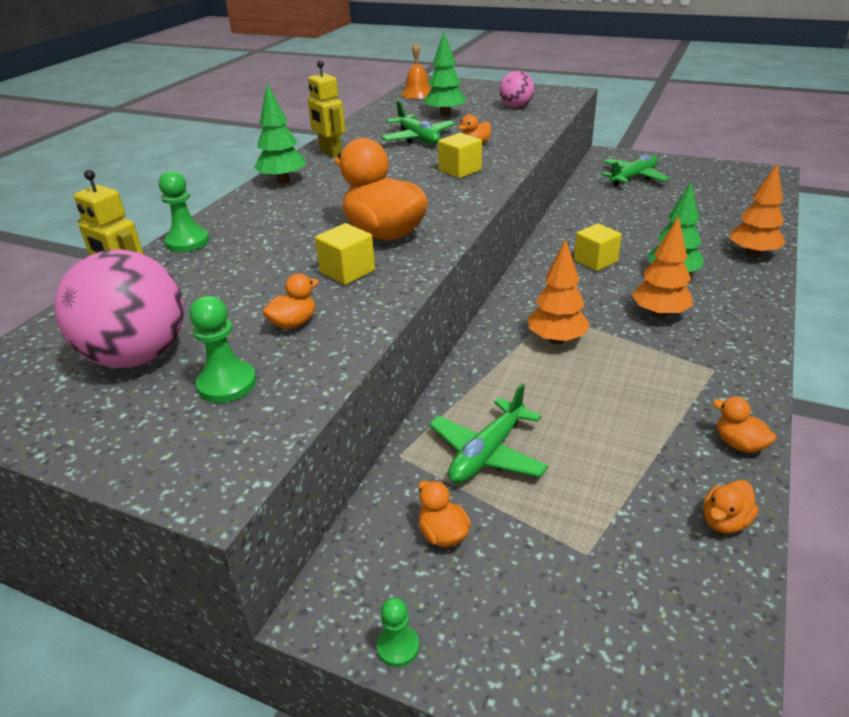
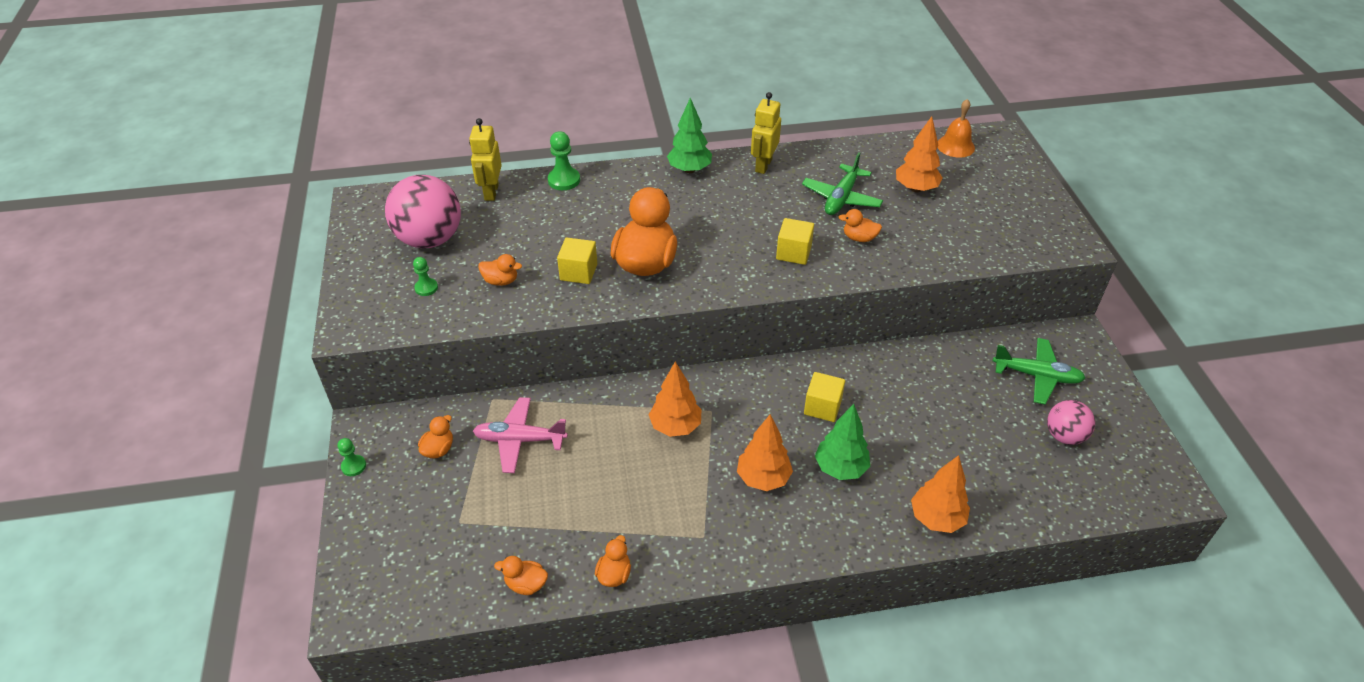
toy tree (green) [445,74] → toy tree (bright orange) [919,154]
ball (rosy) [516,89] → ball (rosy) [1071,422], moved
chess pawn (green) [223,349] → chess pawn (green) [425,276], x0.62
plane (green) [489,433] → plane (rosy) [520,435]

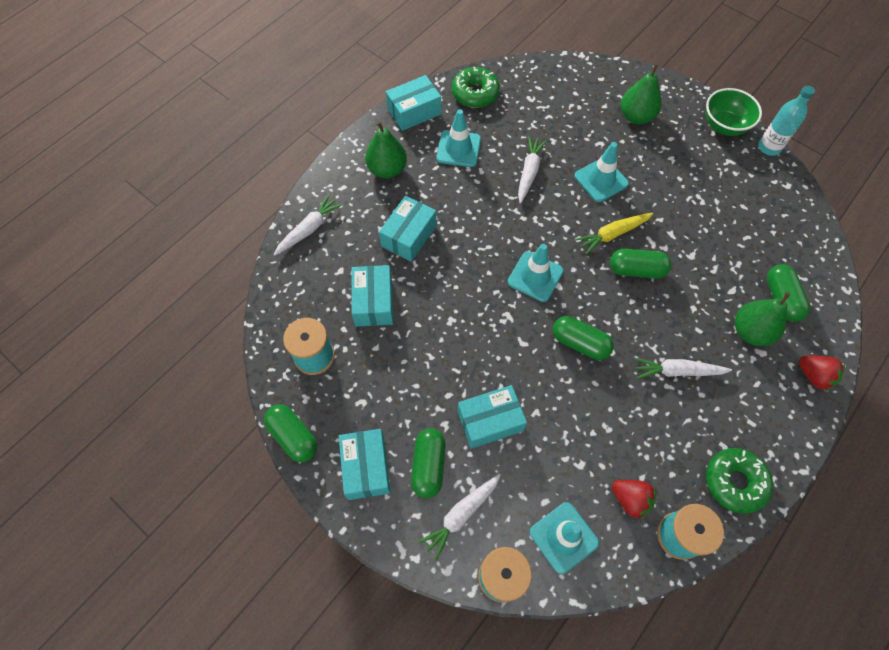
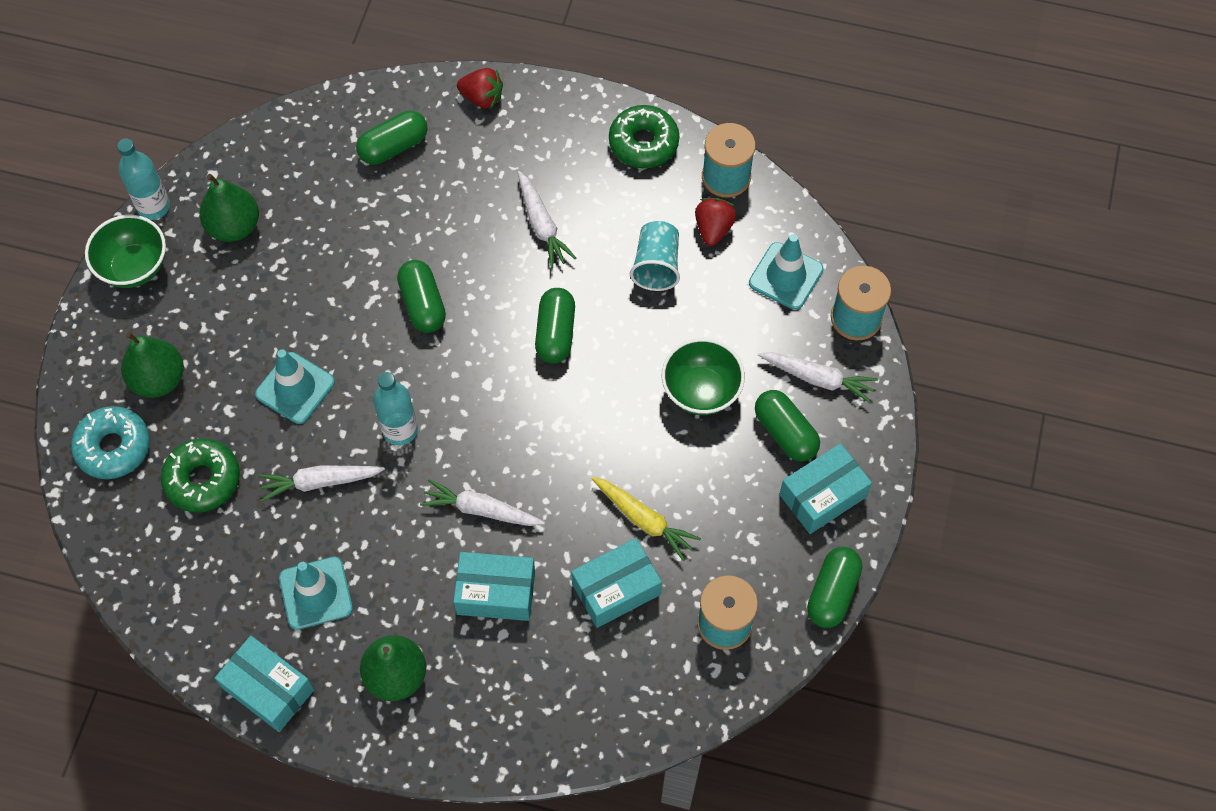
glazed donut (green) [476,87] → glazed donut (green) [200,476], moved
root vegetable (snow-white) [308,225] → root vegetable (snow-white) [482,502], moved
root vegetable (golden) [614,234] → root vegetable (golden) [646,519], moved
safety cone (aqua) [536,273] → -
pear (green) [762,319] → pear (green) [229,208], moved
strawberry (red) [822,374] → strawberry (red) [480,88], 90 degrees clockwise
parcel (aqua) [492,417] → serving bowl (green) [703,376]
pill shape (green) [428,463] → pill shape (green) [787,425], 75 degrees clockwise
- → beaker (aqua) [655,256]
- → bottle (aqua) [395,409]
- → glazed donut (aqua) [110,442]

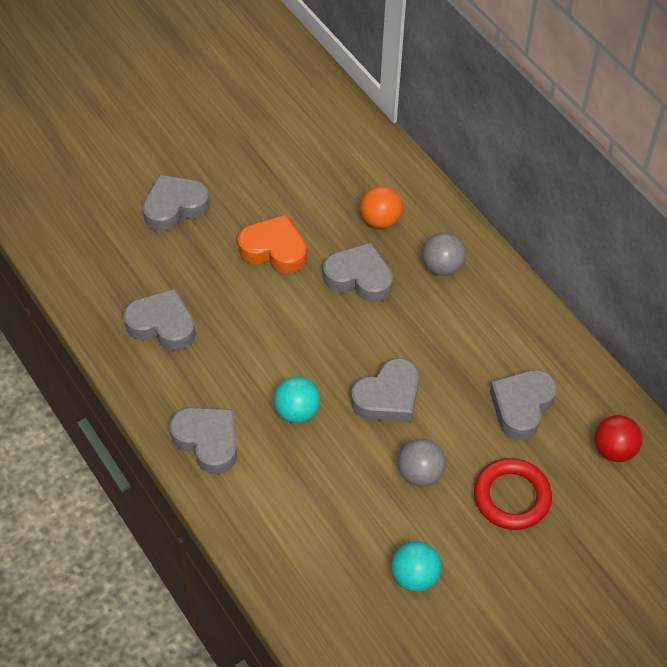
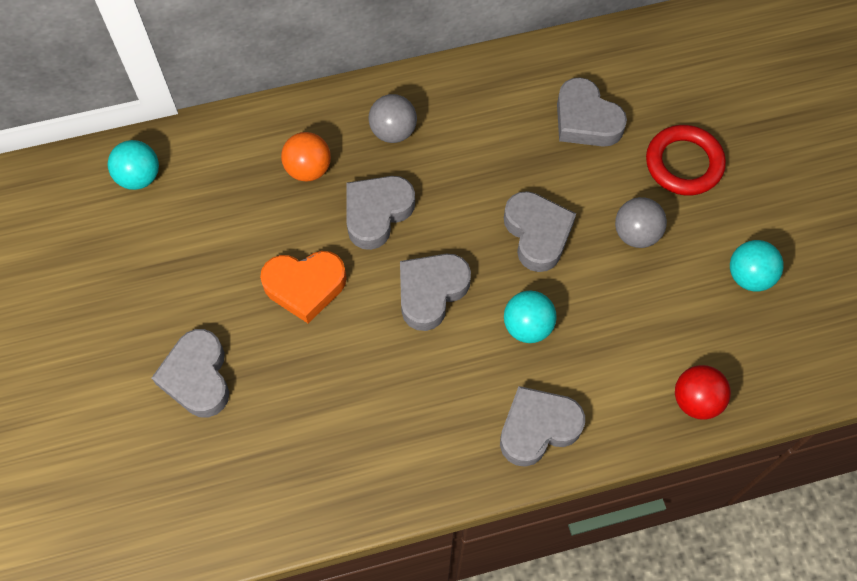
heart (bright orange) [272,244] → heart (bright orange) [303,287], 135 degrees counterclockwise
heart (ash-grey) [159,320] → heart (ash-grey) [435,292], moved
ball (red) [618,438] → ball (red) [703,392], moved
- → ball (aqua) [133,165]

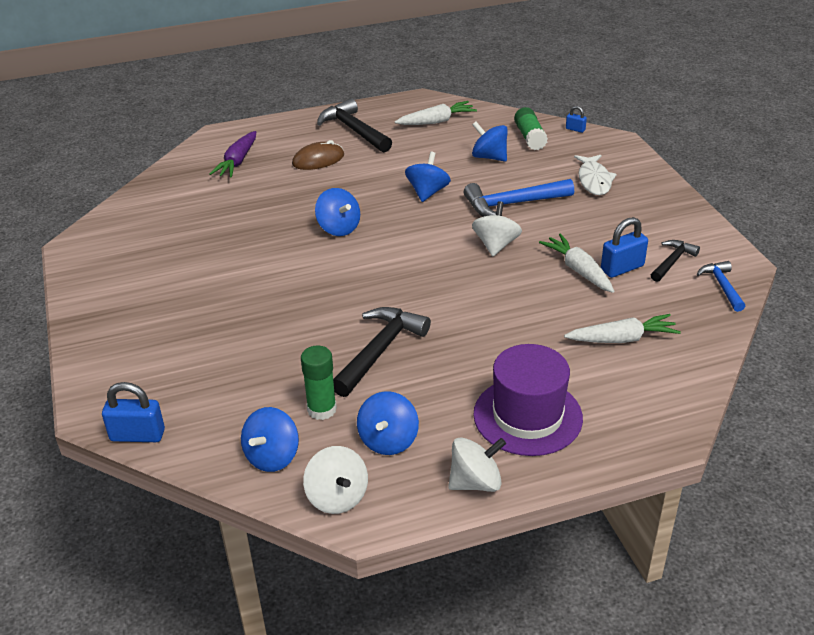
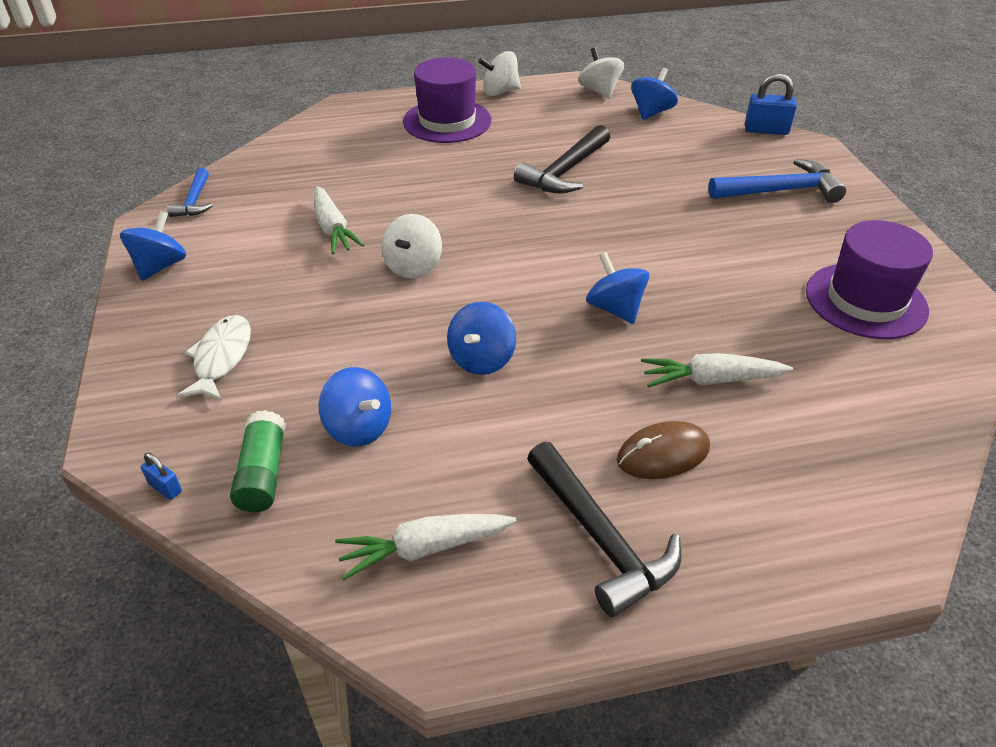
root vegetable (violet) [232,154] → -
carpenter's hammer (royal blue) [519,198] → carpenter's hammer (royal blue) [777,180], moved
lock (royal blue) [624,247] → -
carpenter's hammer (ebony) [675,261] → -
root vegetable (snow-white) [622,328] → root vegetable (snow-white) [717,370], moved
stick of glue (green) [319,382] → -
spinning top (royal blue) [388,423] → spinning top (royal blue) [153,246], moved
- → tall hat (violet) [869,279]

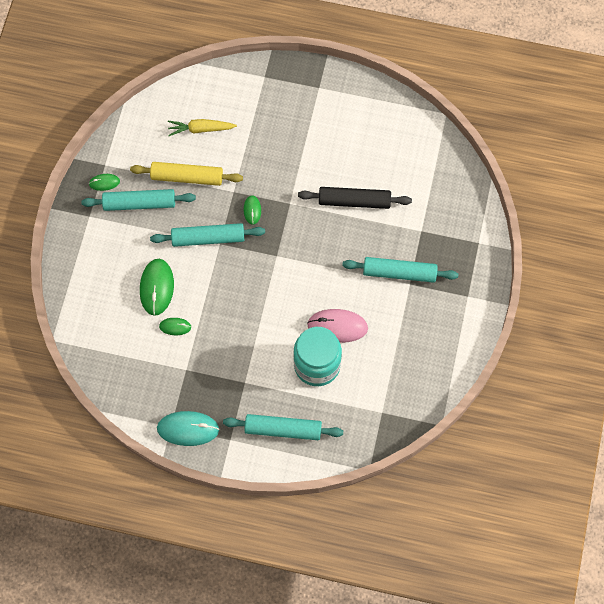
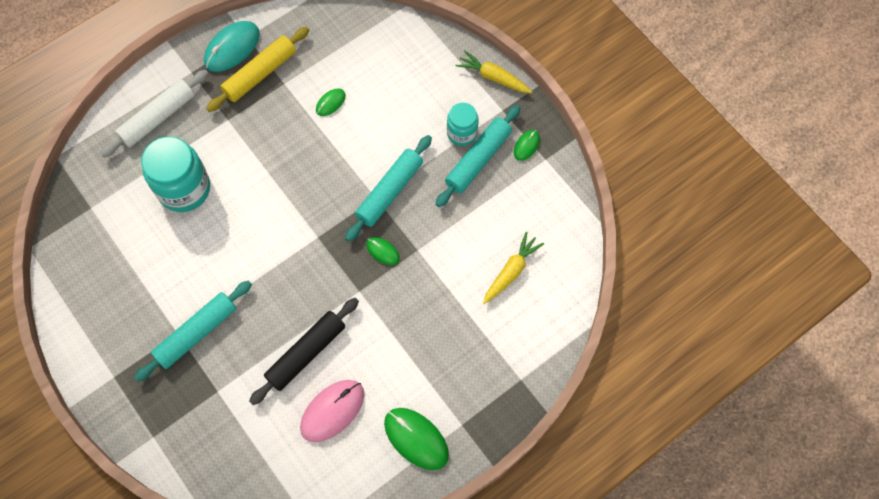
dough roller (golden) [186,174] → dough roller (golden) [257,69], moved
computer mouse (green) [157,287] → computer mouse (green) [416,439], moved
computer mouse (rosy) [337,326] → computer mouse (rosy) [332,411], moved
dough roller (aqua) [283,427] → dough roller (snow-white) [154,114]
- → root vegetable (golden) [493,71]
- → jar (aqua) [462,124]

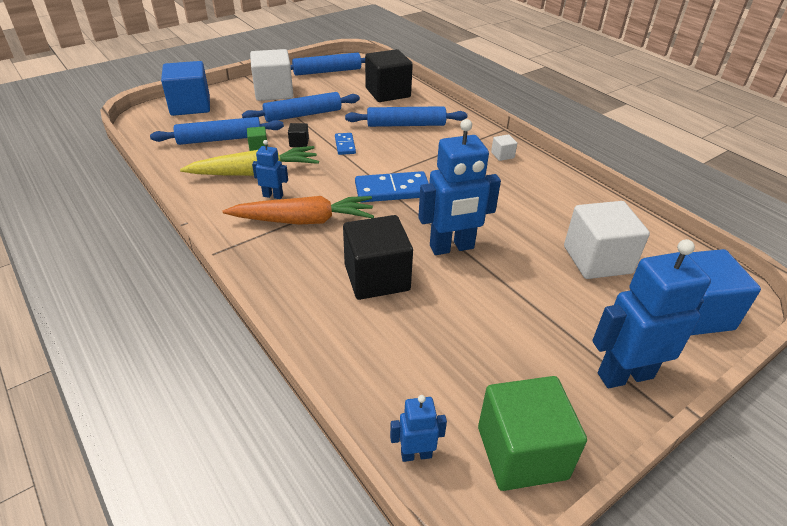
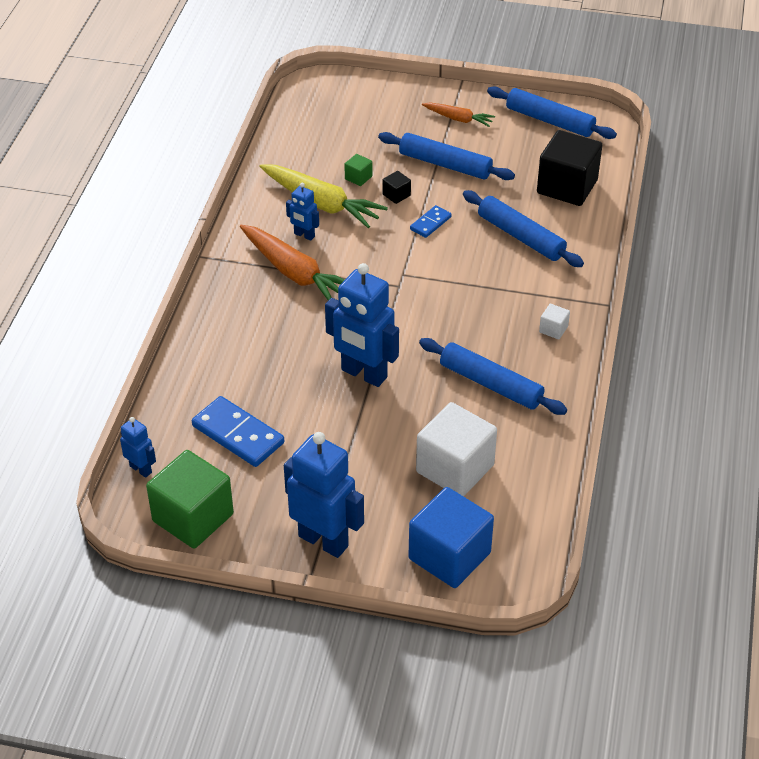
block (snow-white) [271,75] → root vegetable (bright orange) [458,115]
block (royal blue) [185,88] → -
dough roller (royal blue) [217,131] → dough roller (royal blue) [493,376], moved
robot figure (royal blue) [270,169] → robot figure (royal blue) [302,212], 150 degrees clockwise
domino piece (royal blue) [392,186] → domino piece (royal blue) [238,431], moved
block (ebony) [378,257] → -

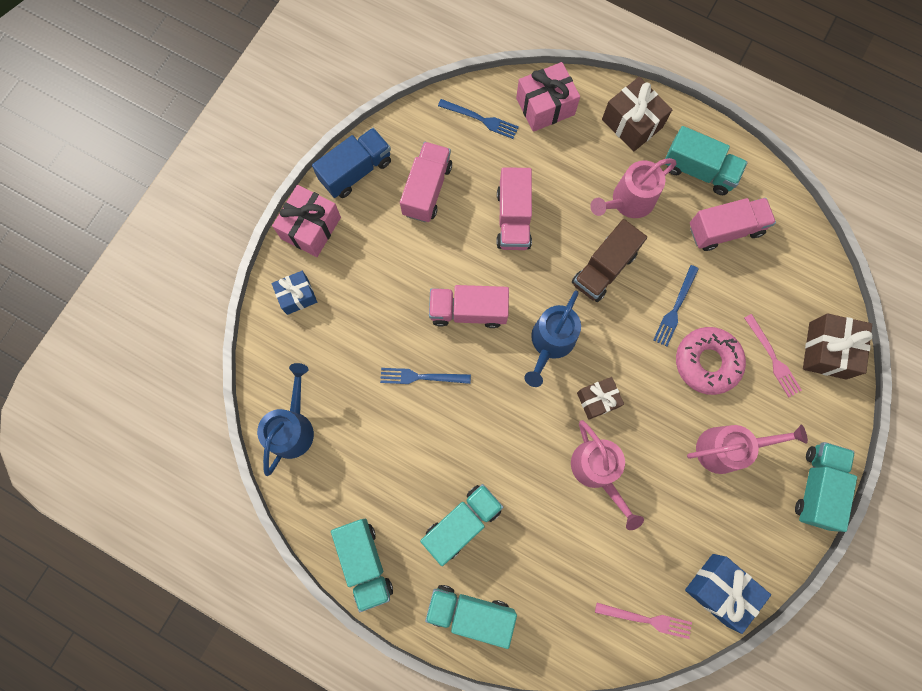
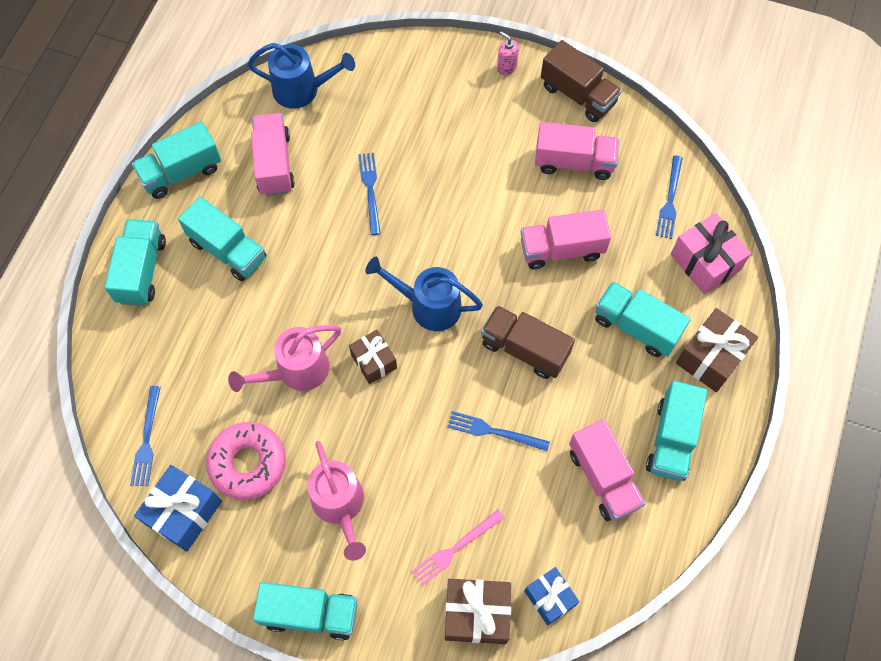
toy truck (royal blue) [351,163] → toy truck (brown) [581,81]
watering can (rosy) [633,188] → -
present (rosy) [306,221] → pump bottle (rosy) [508,53]
present (royal blue) [294,293] → present (royal blue) [552,596], moved
toy truck (rosy) [469,306] → toy truck (rosy) [273,154], moved
glazed donut (rosy) [711,361] → glazed donut (rosy) [246,461], moved
table fork (rosy) [643,621] → table fork (royal blue) [145,436]
- → toy truck (aqua) [643,319]

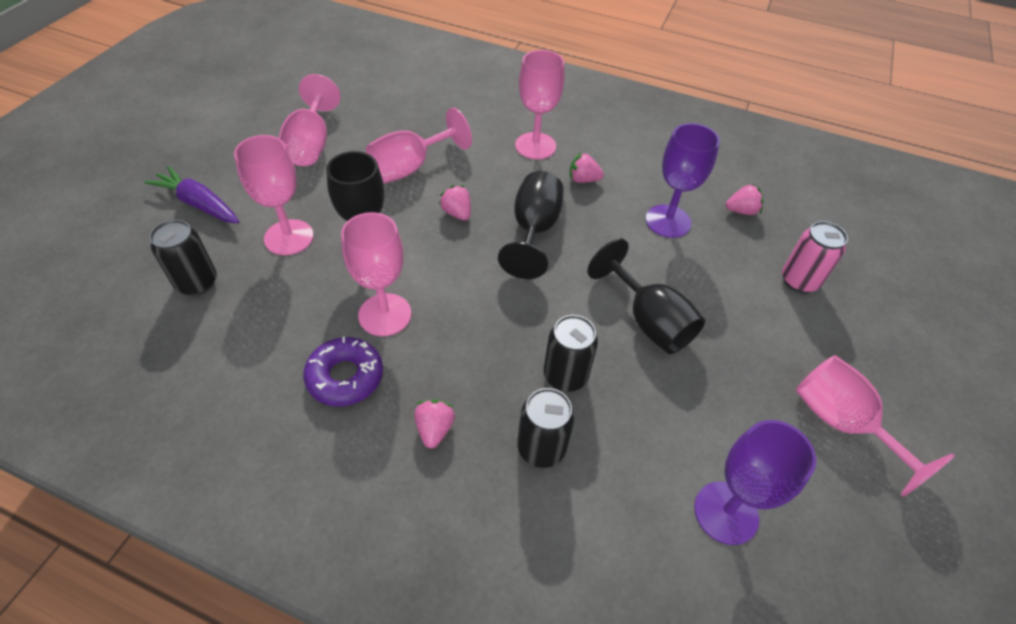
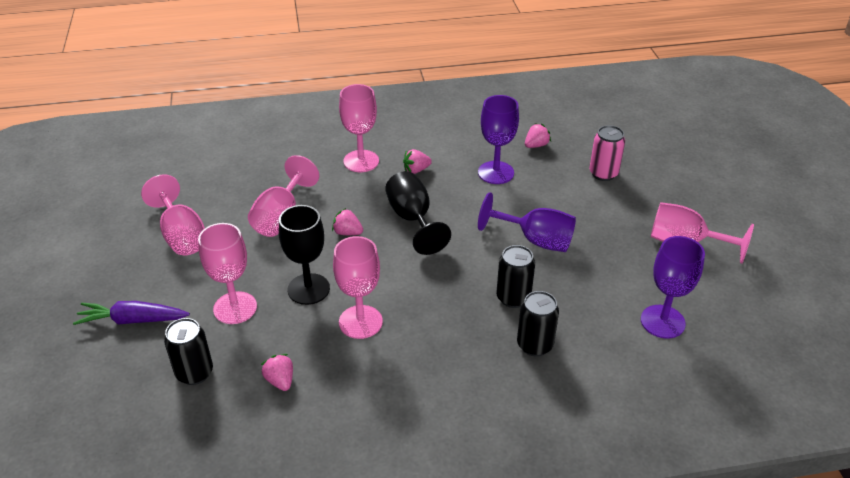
goblet (ebony) [646,296] → goblet (violet) [527,222]
glazed donut (violet) [343,371] → -
strawberry (rosy) [434,424] → strawberry (rosy) [277,372], moved

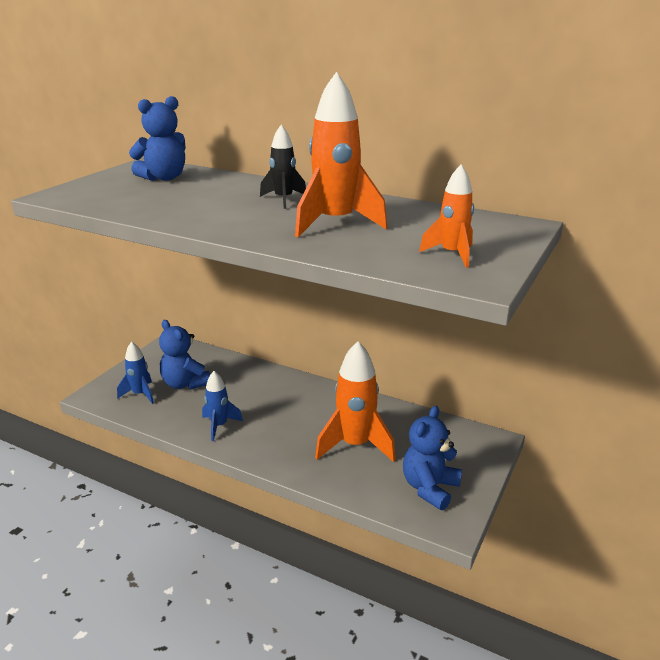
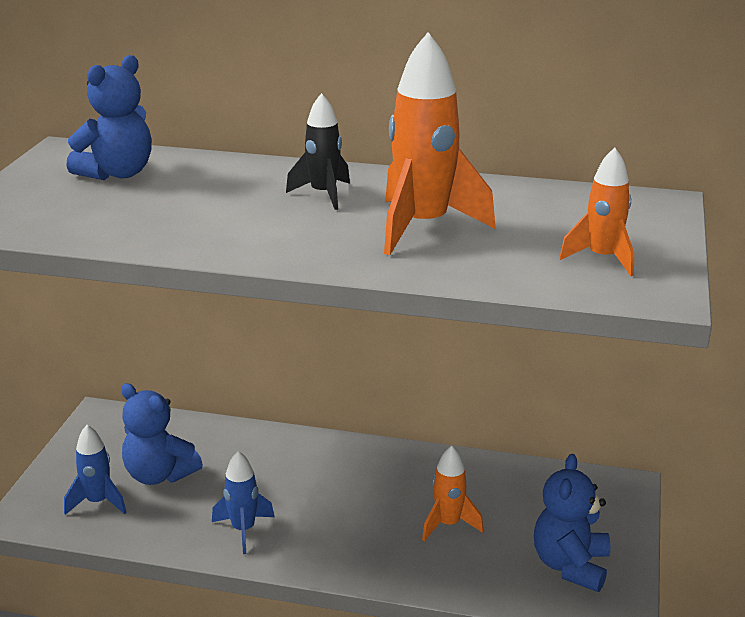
spaceship (bright orange) [355,401] → spaceship (bright orange) [453,493], x0.57

